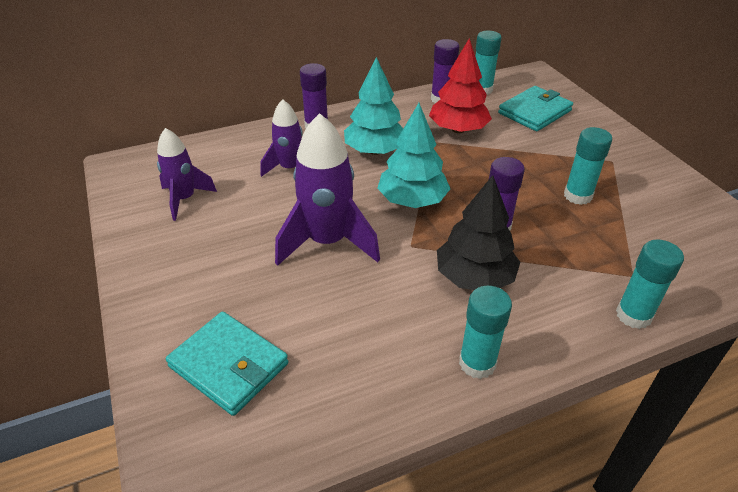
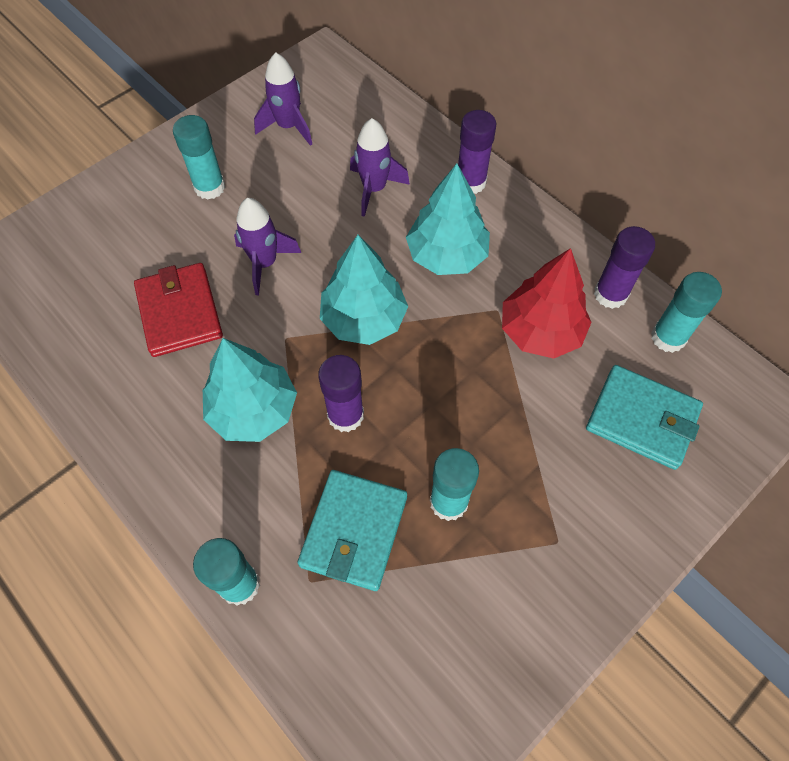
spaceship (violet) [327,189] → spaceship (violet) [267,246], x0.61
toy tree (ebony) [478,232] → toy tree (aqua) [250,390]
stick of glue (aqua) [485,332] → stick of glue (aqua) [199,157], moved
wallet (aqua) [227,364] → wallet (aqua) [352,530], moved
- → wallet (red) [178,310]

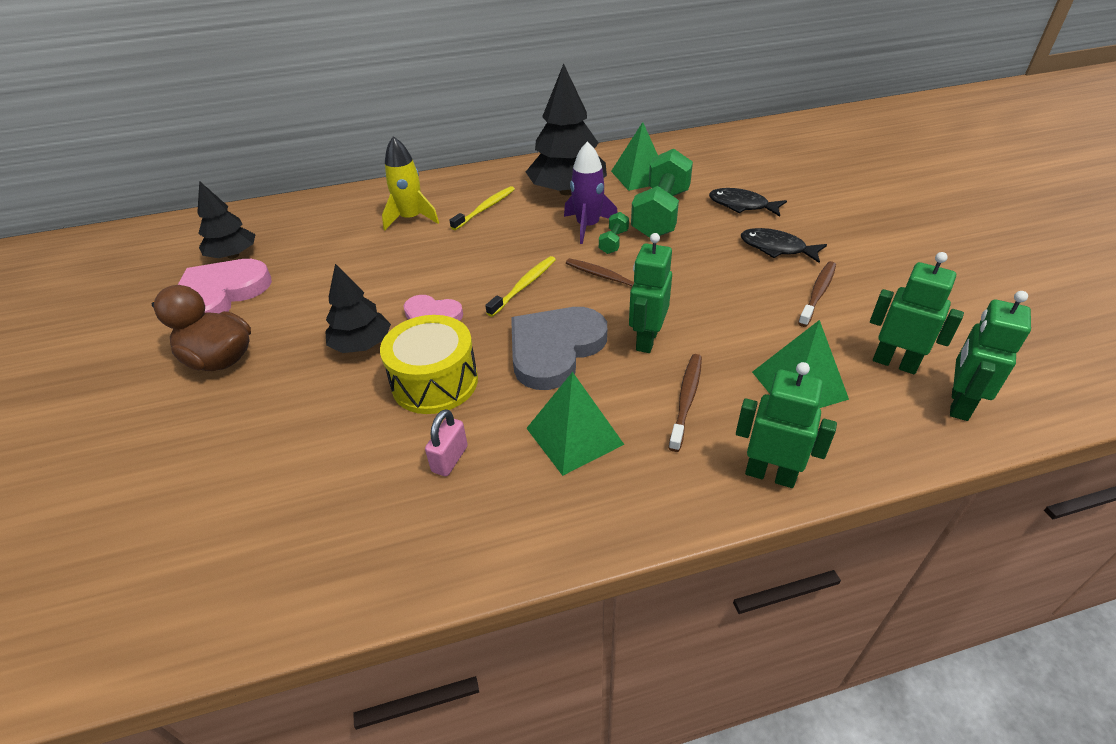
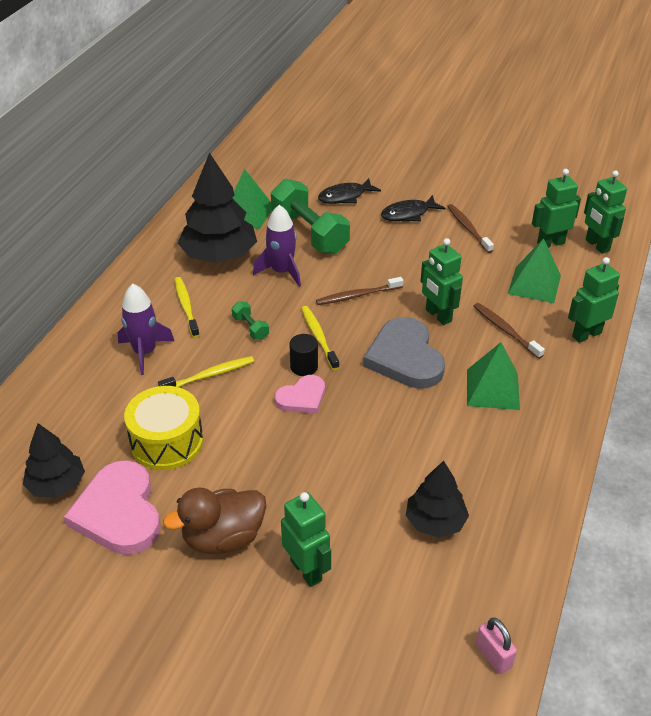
spaceship (golden) [410,183] → spaceship (violet) [146,329]
free weight (green) [614,233] → free weight (green) [250,320], moved
toy tree (ebony) [358,308] → toy tree (ebony) [437,499], moved
drum (golden) [429,364] → drum (golden) [163,428], moved
lock (rosy) [446,442] → lock (rosy) [496,646], moved
- → cylinder shape (ebony) [304,355]
- → tooth brush (golden) [206,371]
- → robot figure (green) [306,539]

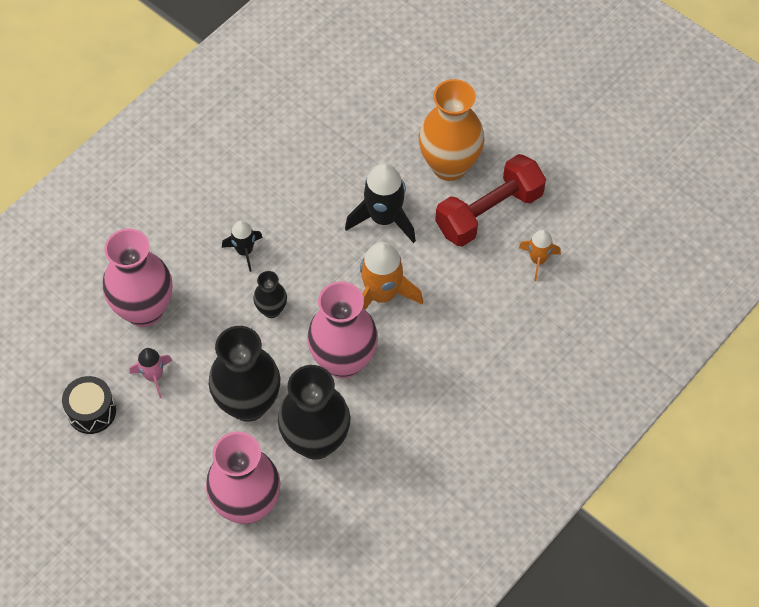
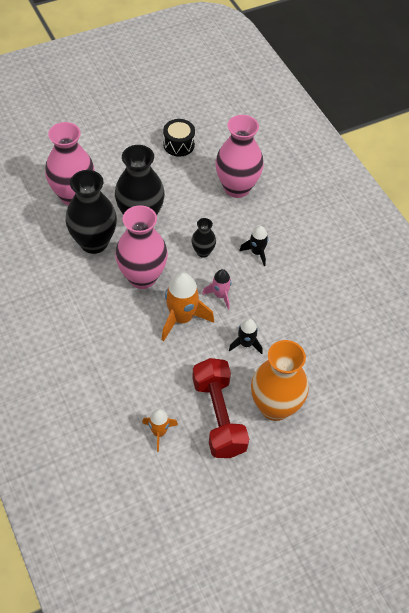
spaceship (ebony) [380,203] → spaceship (ebony) [246,336], x0.58
spaceship (rosy) [151,373] → spaceship (rosy) [216,289], moved

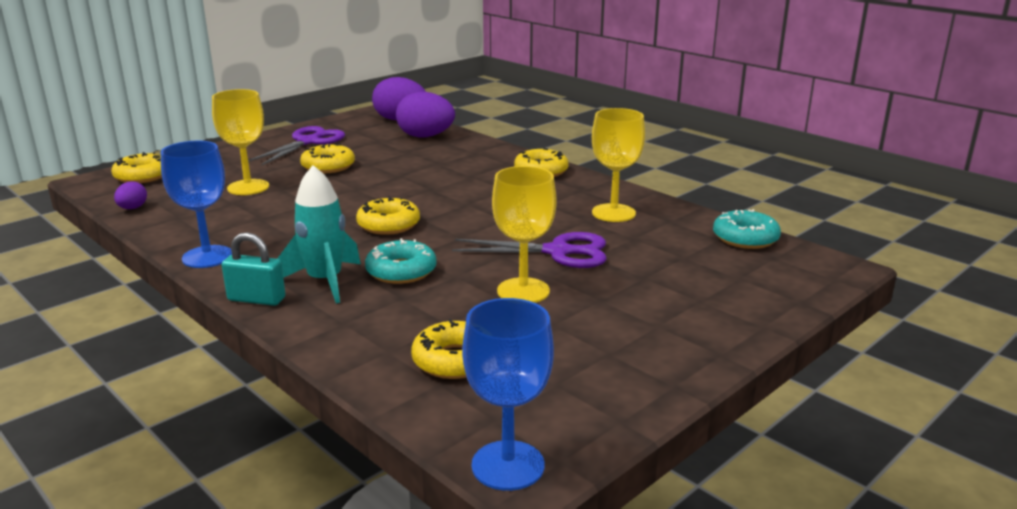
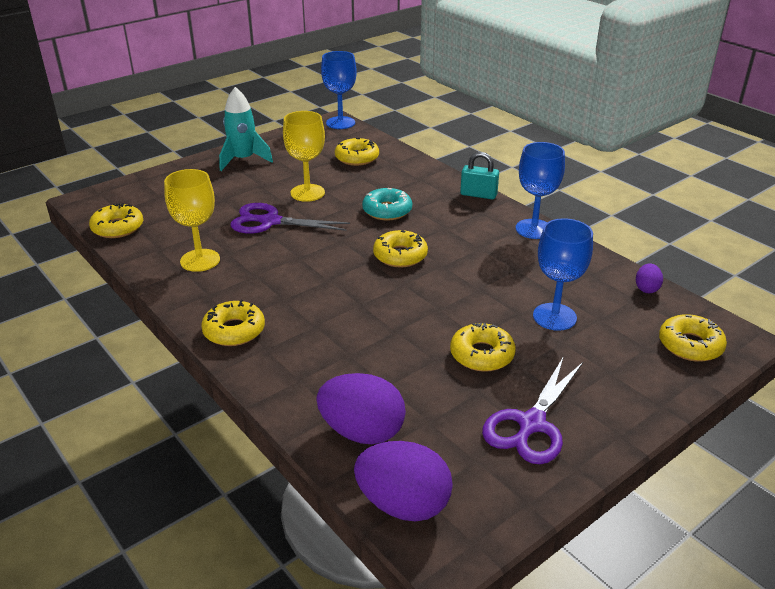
goblet (golden) [240,142] → goblet (royal blue) [563,274]
spaceship (aqua) [319,234] → spaceship (aqua) [246,129], moved
glazed donut (aqua) [747,229] → glazed donut (golden) [116,220]

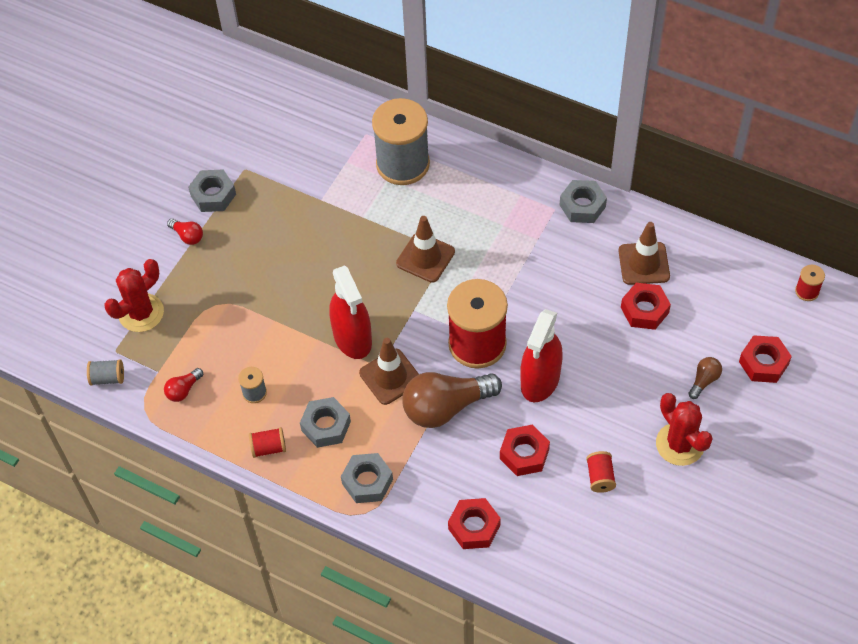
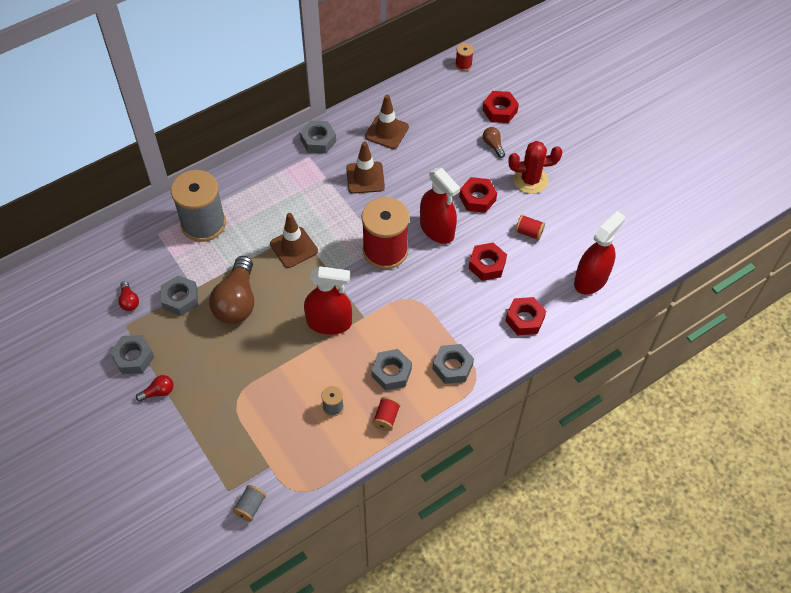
cactus (red) [134,295] → -
hexagon nut (red) [646,306] → hexagon nut (red) [478,195], moved
safety cone (brown) [389,371] → safety cone (brown) [365,168], moved
bulb (red) [183,385] → bulb (red) [128,296], moved
bulb (brown) [452,400] → bulb (brown) [231,290], moved
- → sprayer (red) [599,253]
- → hexagon nut (ash-grey) [179,295]

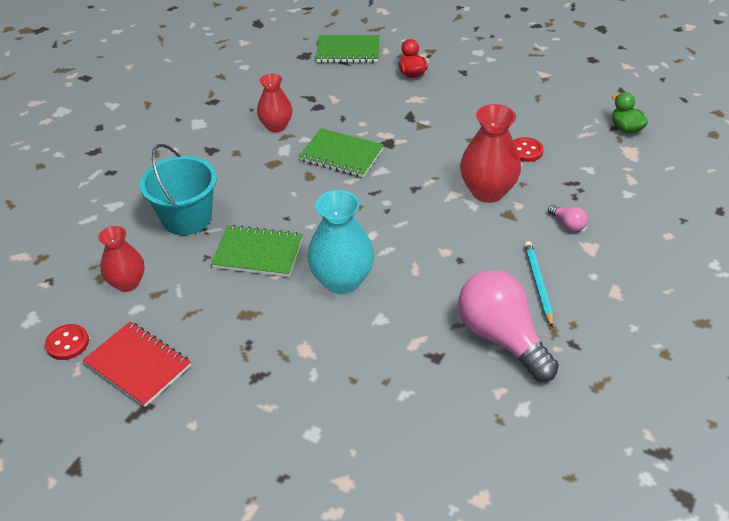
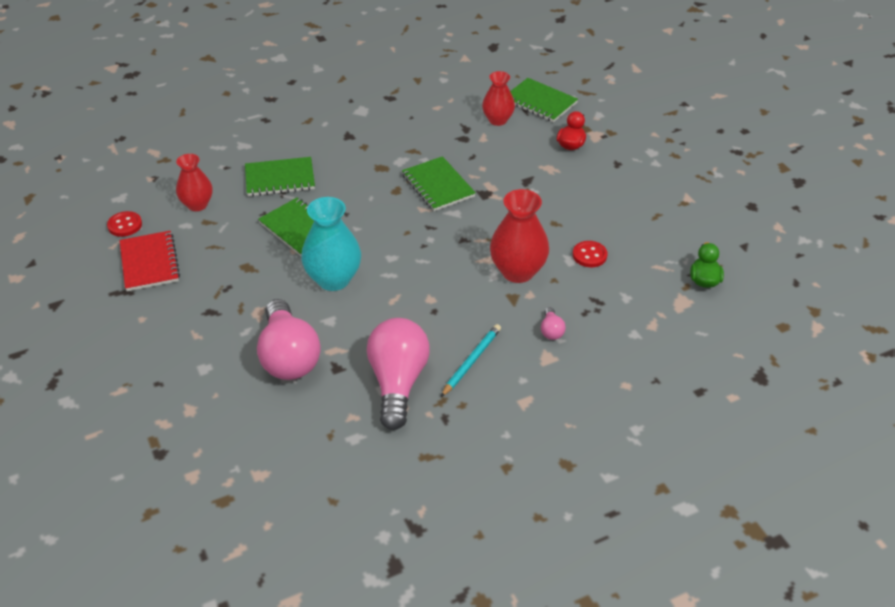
vase (red) [274,103] → vase (red) [498,98], moved
sand bucket (aqua) [178,189] → notepad (green) [280,176]
- → bulb (rosy) [289,339]

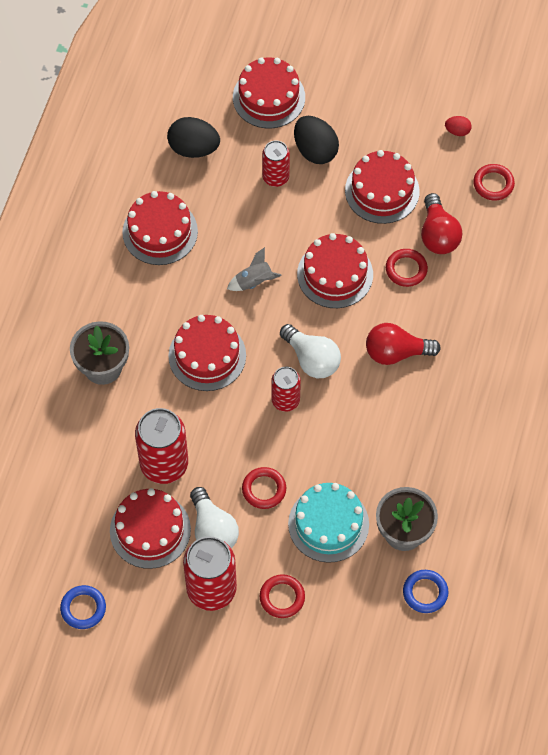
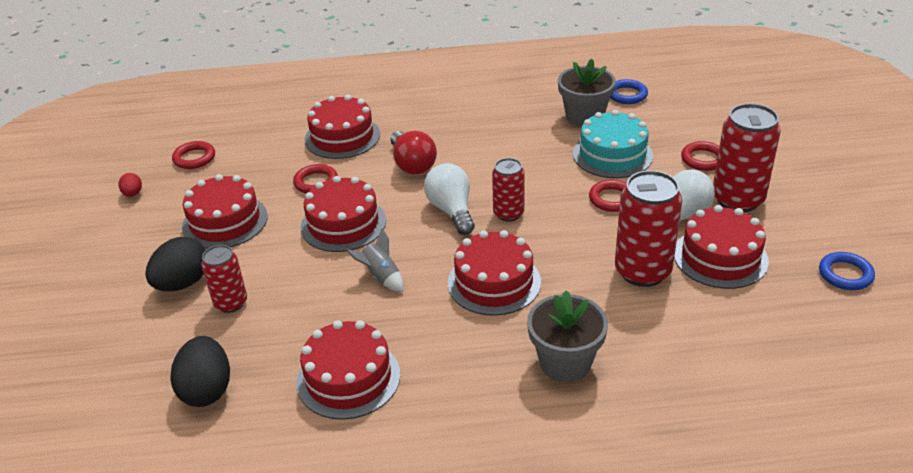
layer cake (red) [269,93] → layer cake (red) [342,127], moved
bulb (red) [442,223] → -
bulb (snow-white) [310,351] → bulb (snow-white) [449,199], 45 degrees counterclockwise

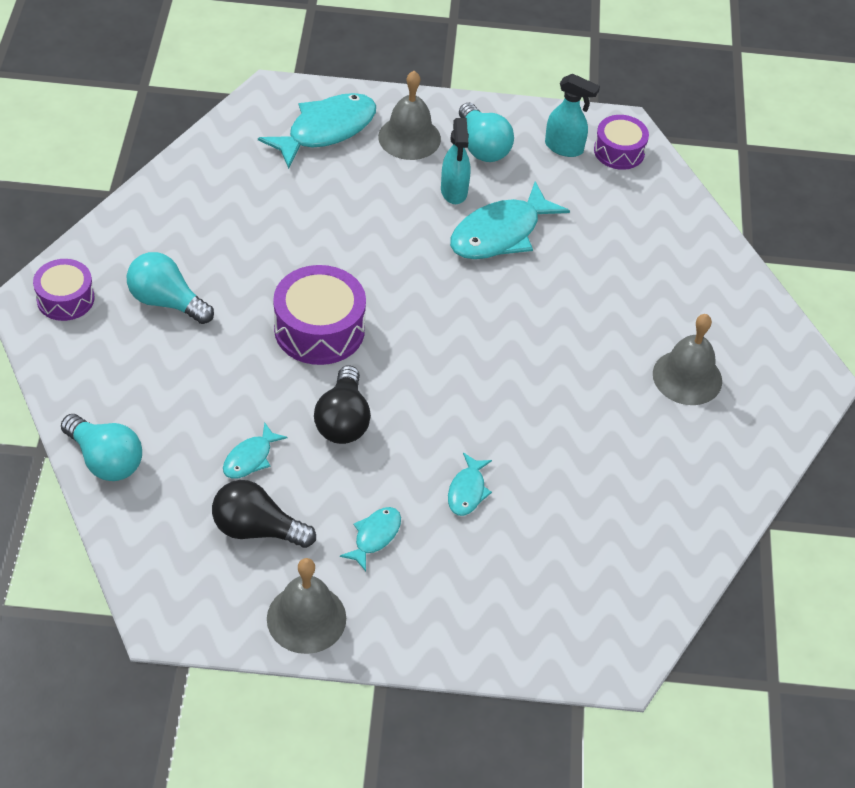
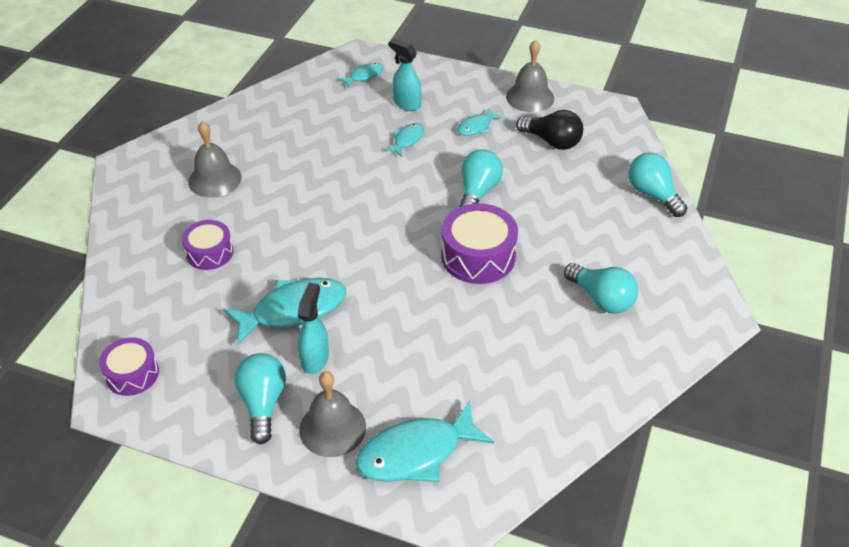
sprayer (aqua) [572,115] → sprayer (aqua) [405,74], moved
drum (violet) [63,290] → drum (violet) [207,245], moved
bulb (ebony) [342,404] → bulb (aqua) [481,178]
toy fish (aqua) [255,450] → toy fish (aqua) [360,75], moved

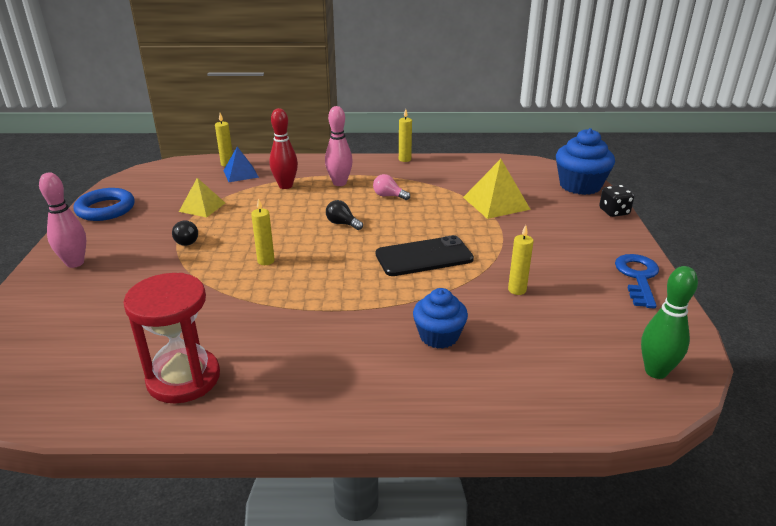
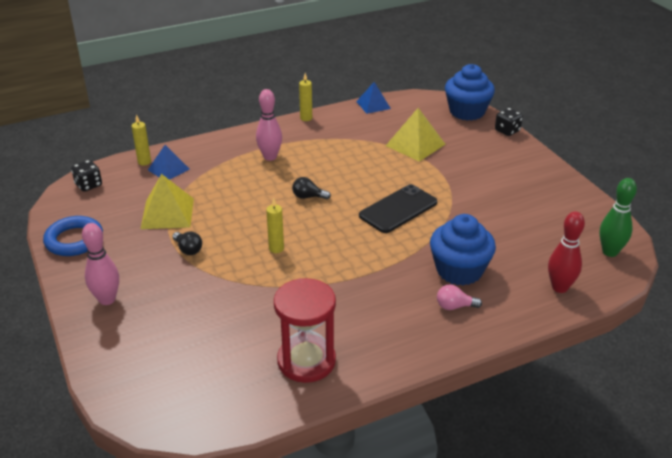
skittle (red) [284,148] → skittle (red) [566,252], moved
bulb (rosy) [391,187] → bulb (rosy) [459,297], moved
pyramid shape (golden) [202,198] → pyramid shape (golden) [167,201], x1.50
candle (golden) [521,260] → -
door key (royal blue) [637,281] → -
fairy cake (royal blue) [440,318] → fairy cake (royal blue) [463,250], x1.52
- → pyramid shape (royal blue) [373,98]
- → dice (ebony) [86,175]

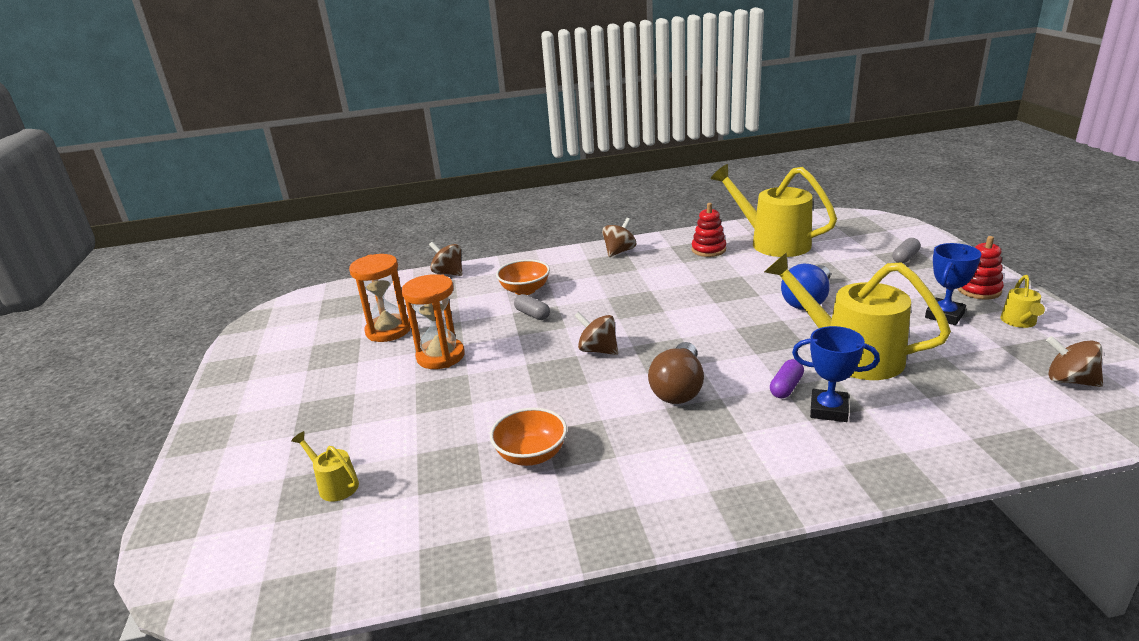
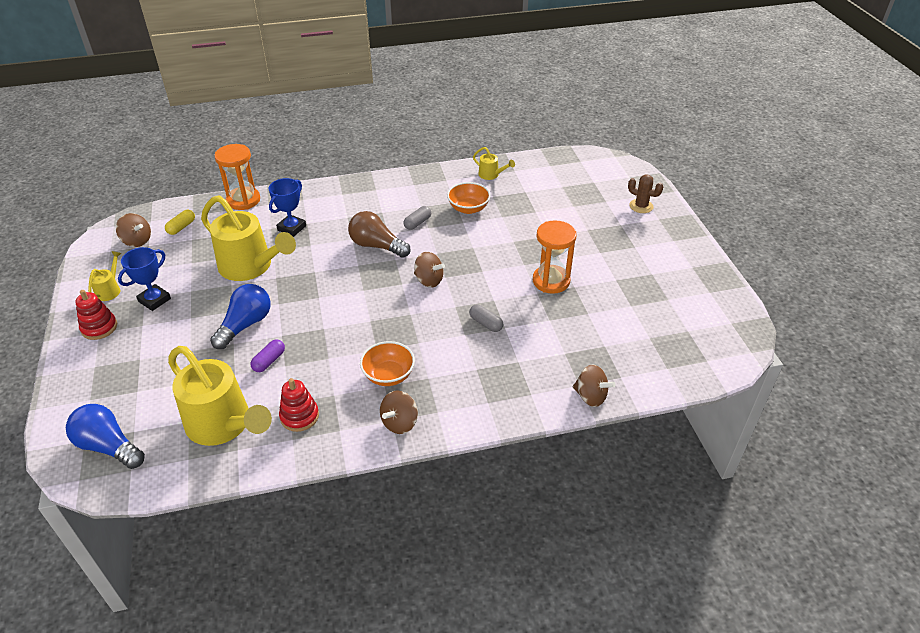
pill shape (ash-grey) [906,250] → pill shape (ash-grey) [417,218], moved
sand timer (bright orange) [380,298] → sand timer (bright orange) [237,177], moved
serving bowl (bright orange) [523,277] → serving bowl (bright orange) [387,363], moved
trophy (royal blue) [836,374] → trophy (royal blue) [287,207], 75 degrees counterclockwise
bulb (brown) [676,373] → bulb (brown) [379,234], 75 degrees counterclockwise
pill shape (violet) [787,378] → pill shape (violet) [268,355], moved
watering can (golden) [325,466] → watering can (golden) [494,163], moved
- → cactus (brown) [645,194]
- → pill shape (golden) [180,222]
- → bulb (royal blue) [105,436]

